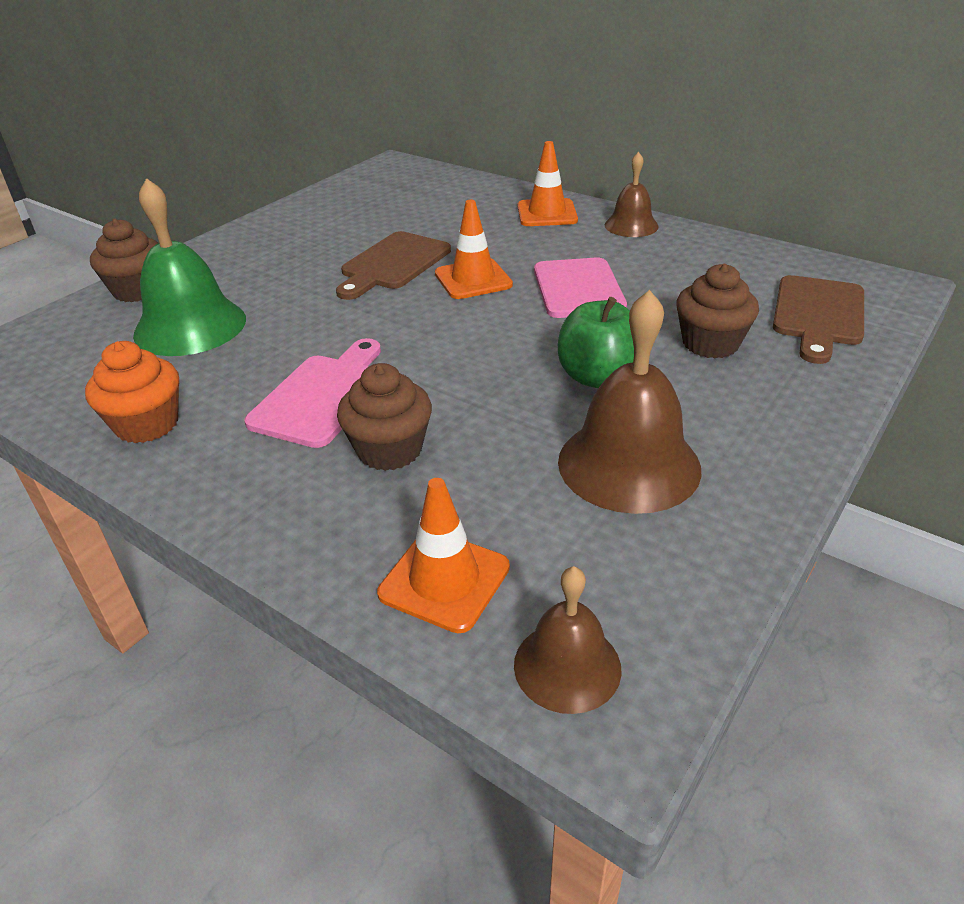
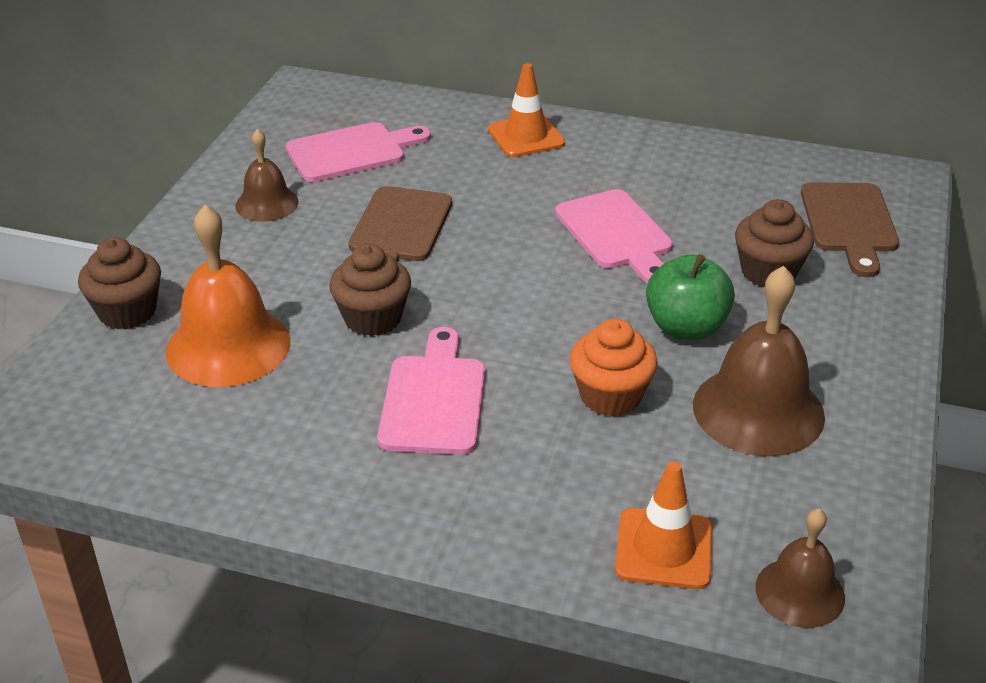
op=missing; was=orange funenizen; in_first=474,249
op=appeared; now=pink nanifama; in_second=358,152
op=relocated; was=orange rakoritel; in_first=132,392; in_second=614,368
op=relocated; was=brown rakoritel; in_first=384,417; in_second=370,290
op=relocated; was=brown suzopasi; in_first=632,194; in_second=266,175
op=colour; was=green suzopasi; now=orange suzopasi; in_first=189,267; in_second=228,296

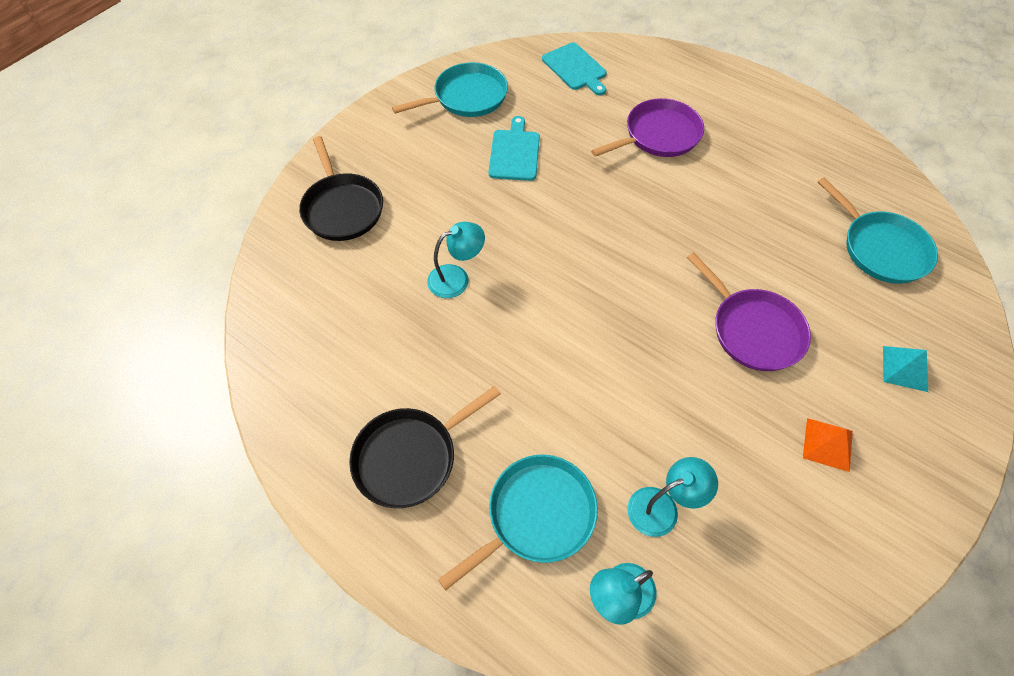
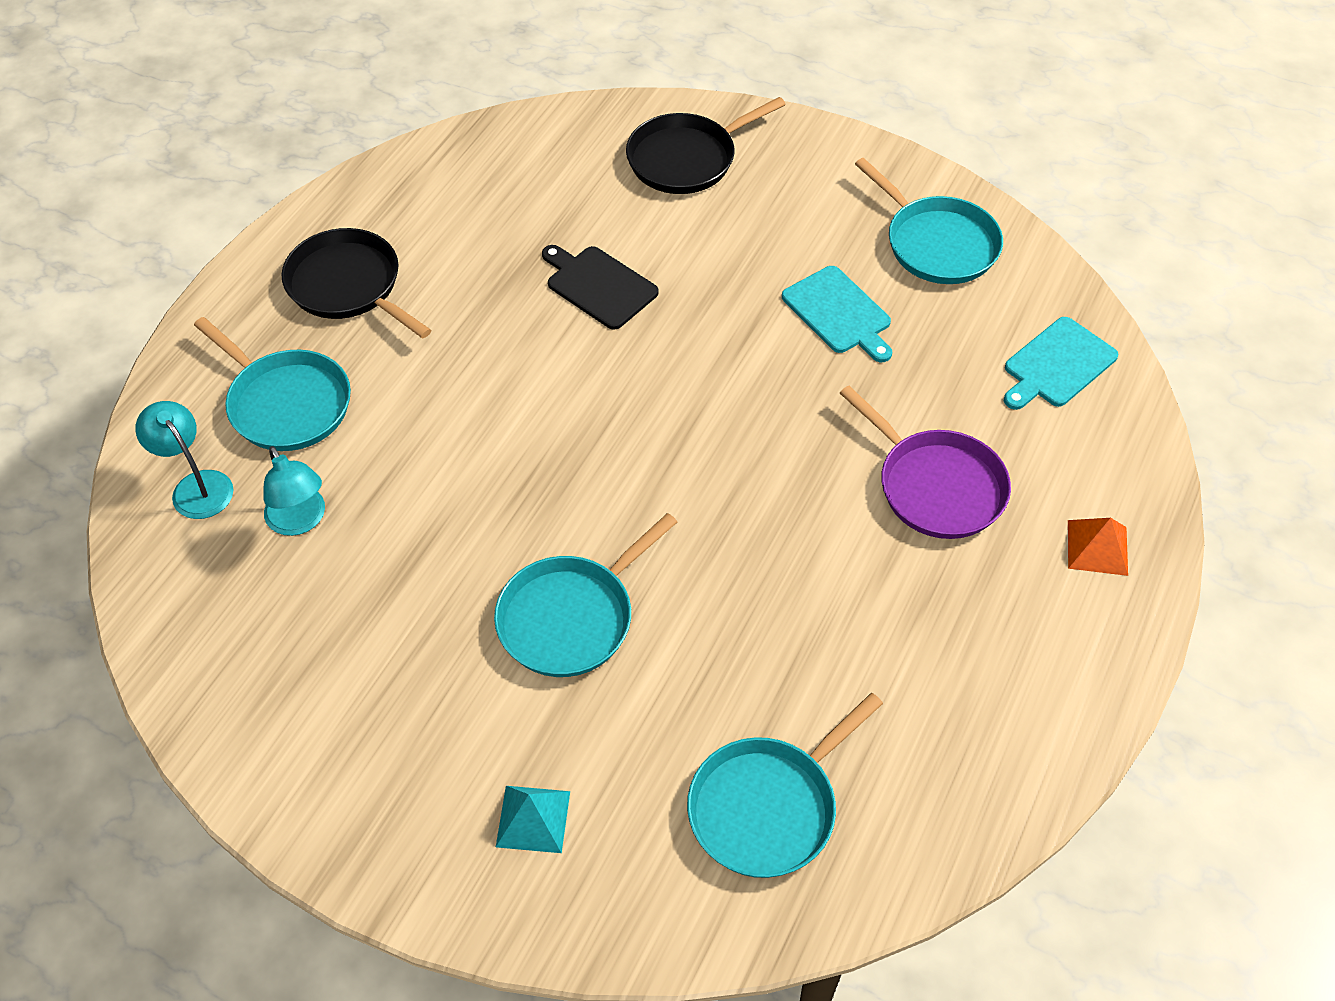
op=relocated; was=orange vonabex; in_first=828,445; in_second=1098,547
op=exchanged; was=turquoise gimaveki; now=black nanifama; in_first=456,260; in_second=600,287
op=colour; was=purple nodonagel; now=turquoise nodonagel; in_first=749,311; in_second=585,595
op=spun; was=turquoise nanifama; in_first=514,148; in_second=837,314; clockwise=60

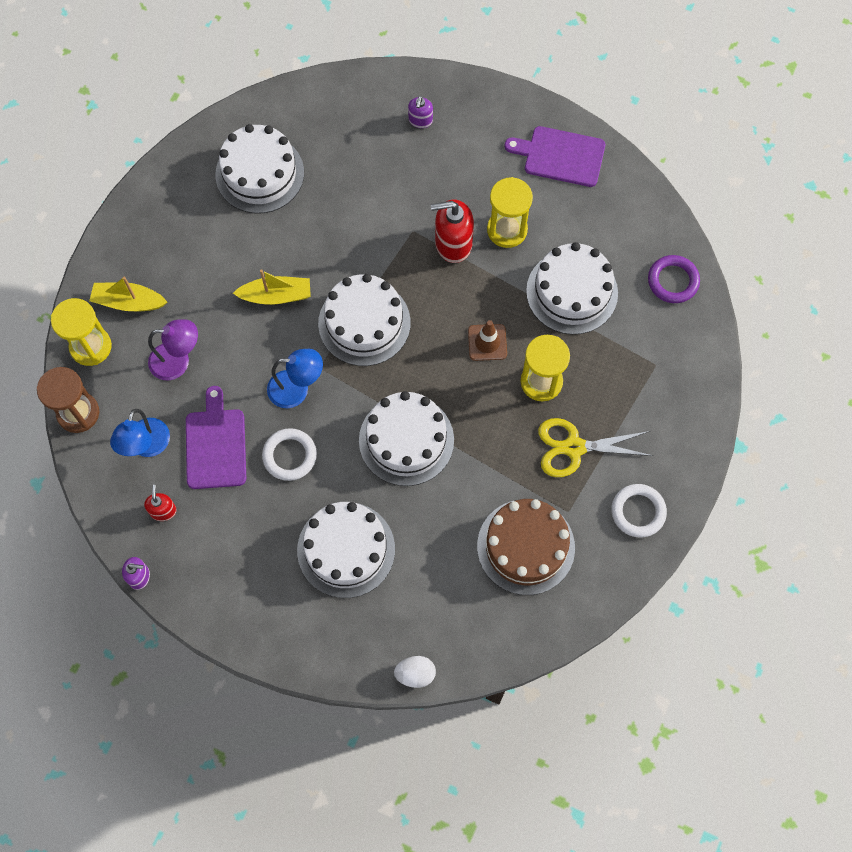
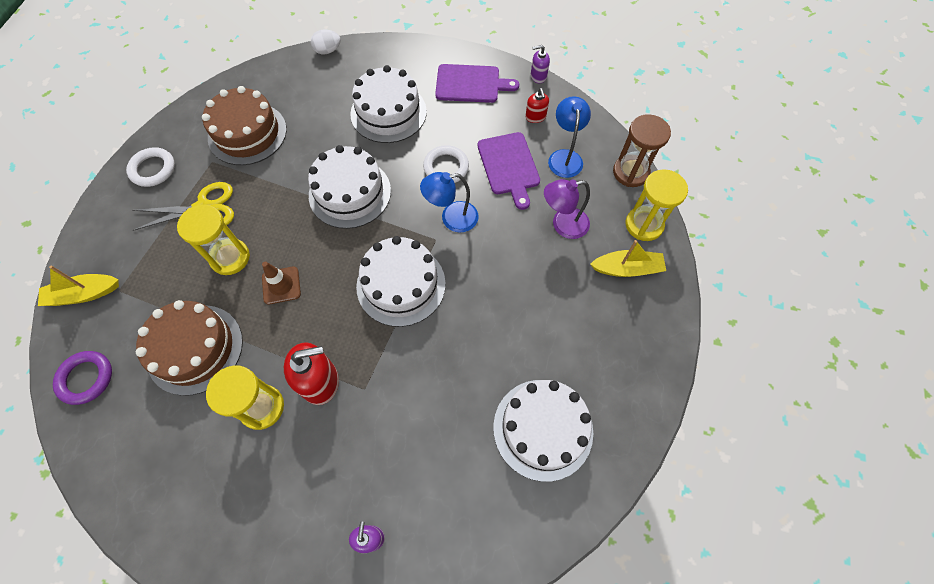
op=relocated; was=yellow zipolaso; in_first=272,287; in_second=78,286
op=relocated; was=purple nanifama; in_first=555,156; in_second=477,83
op=colour; was=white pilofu; now=brown pilofu; in_first=572,288; in_second=189,348

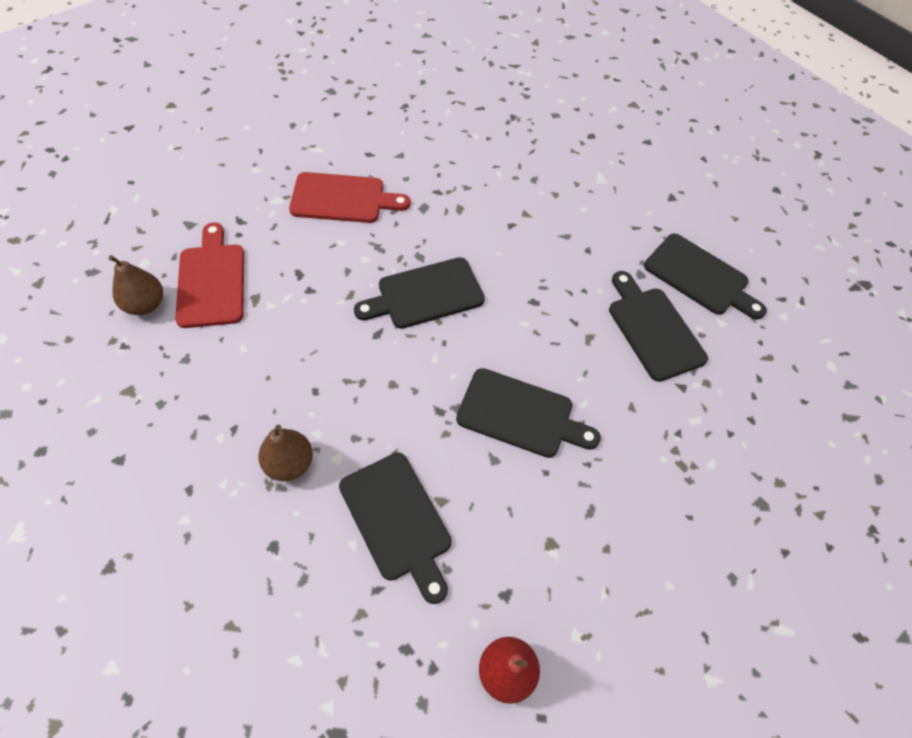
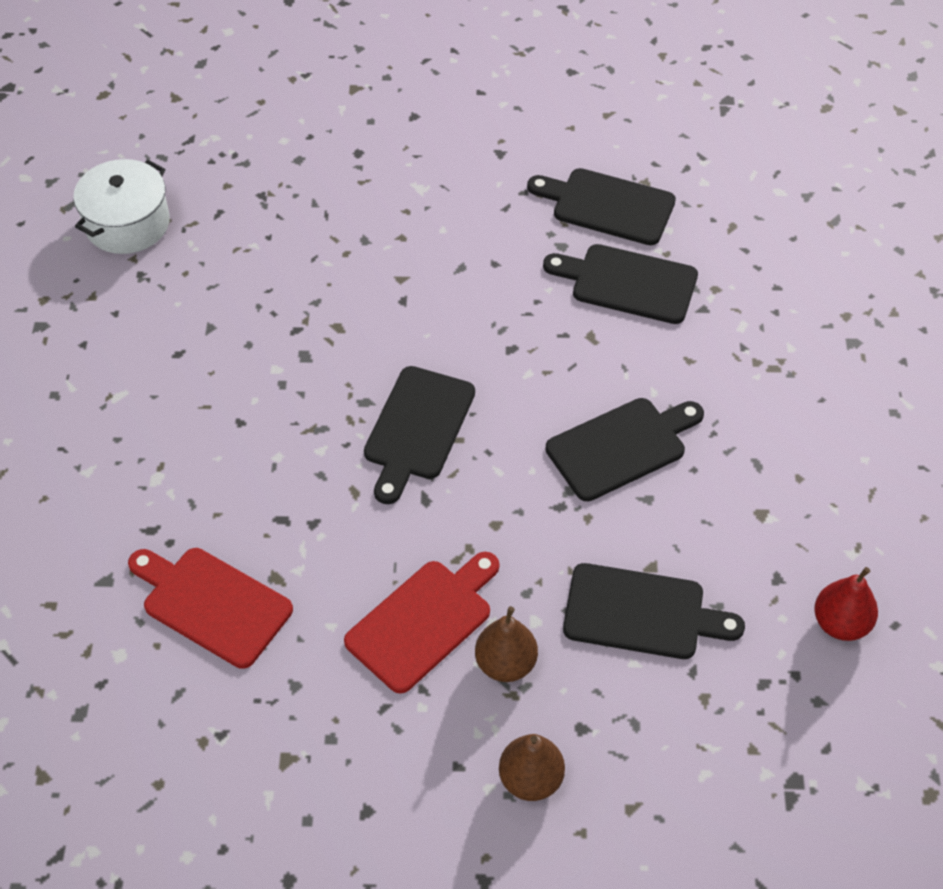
op=appeared; now=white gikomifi; in_second=121,206
op=relocated; was=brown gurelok; in_first=135,285; in_second=532,767
op=relocated; was=red nanifama; in_first=349,197; in_second=421,623
op=spun; was=black nanifama; in_first=705,276; in_second=601,206; clockwise=-150

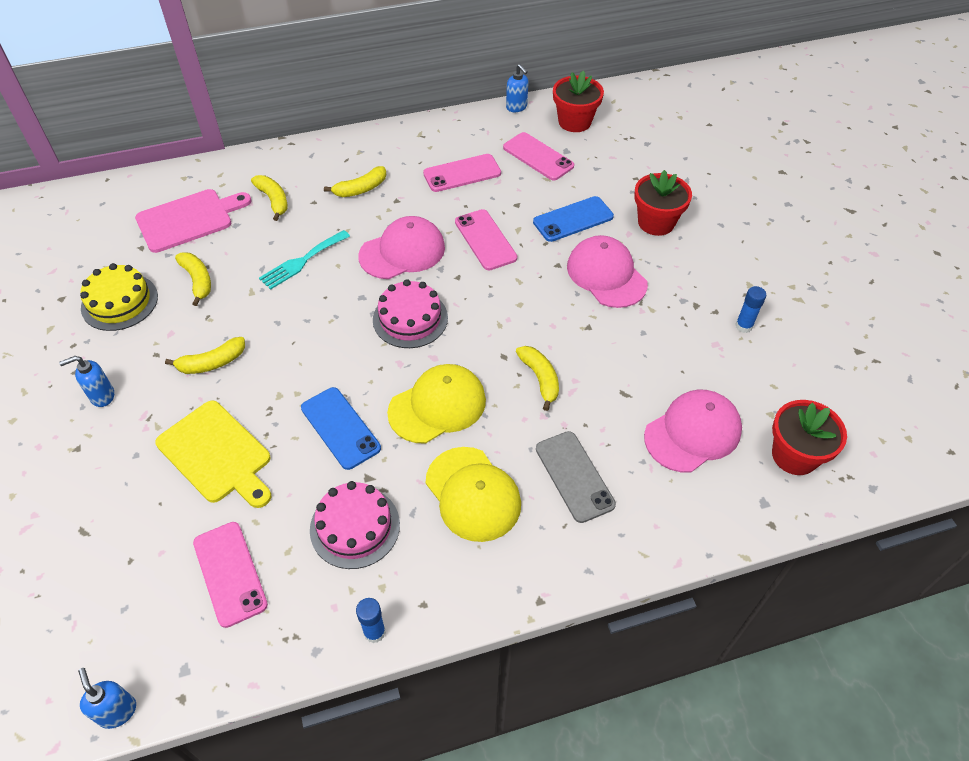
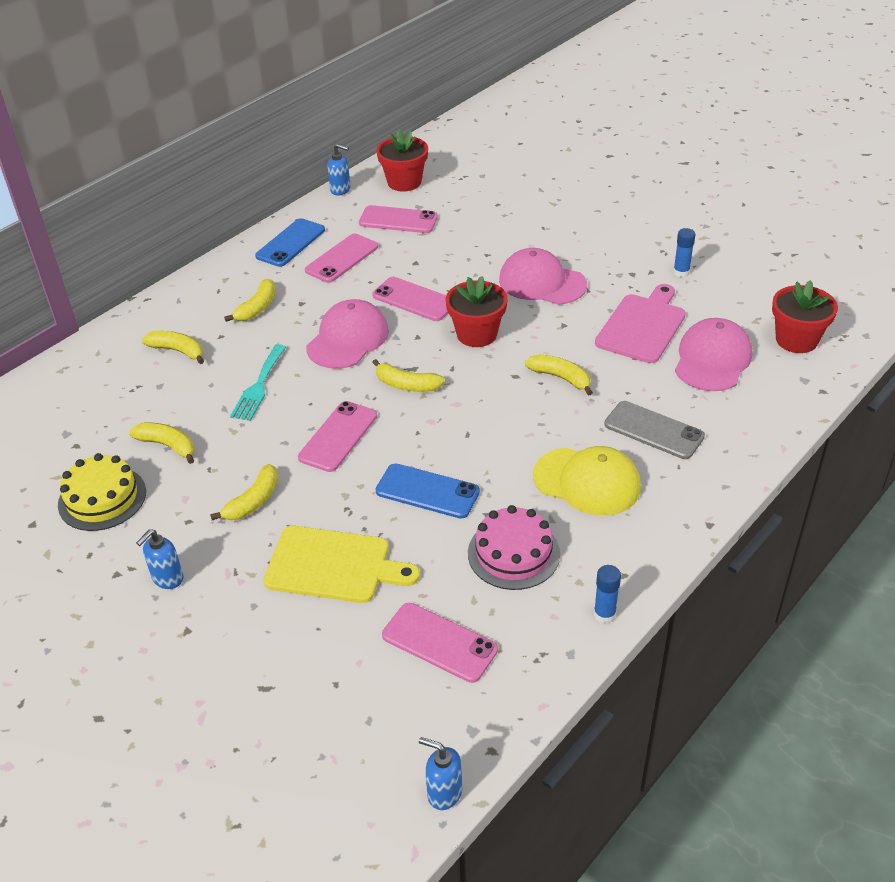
op=missing; was=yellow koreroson; in_first=436,404
op=appeared; now=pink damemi; in_second=337,436
op=relocated; was=pink nanifama; in_first=193,221; in_second=640,323
op=relocated; was=blue damemi; in_first=573,219; in_second=290,242
op=relocated; was=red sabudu; in_first=663,203; in_second=476,311
op=exchanged; was=pink pilofu; now=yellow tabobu; in_first=410,313; in_second=408,375

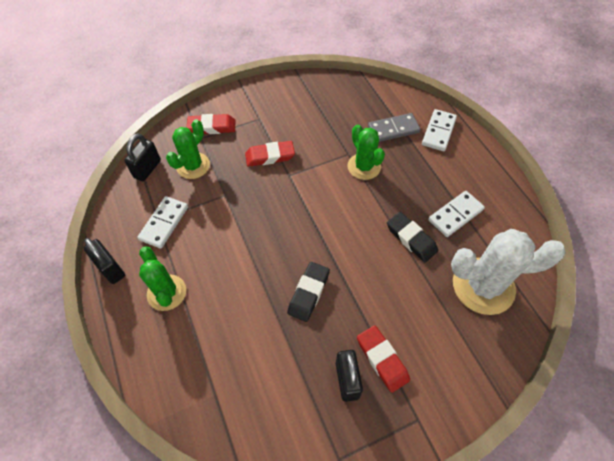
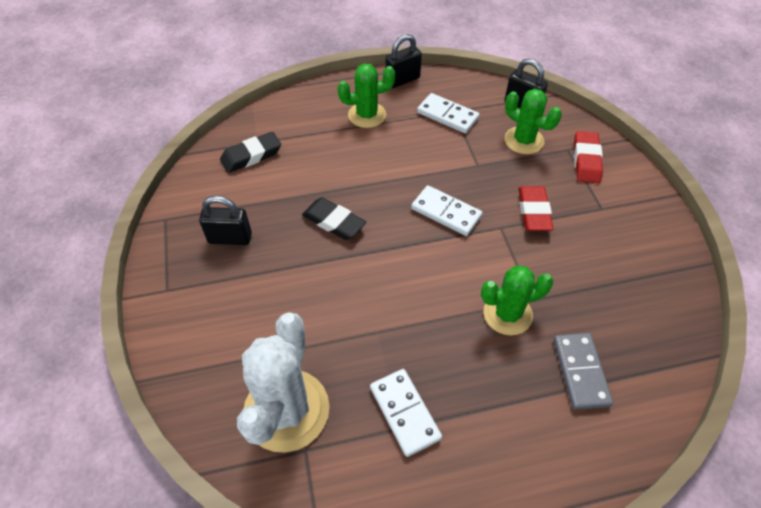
op=missing; was=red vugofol; in_first=383,359
op=relocated; was=black vugofol; in_first=412,237; in_second=250,152
op=relocated; was=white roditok; in_first=439,130; in_second=447,210

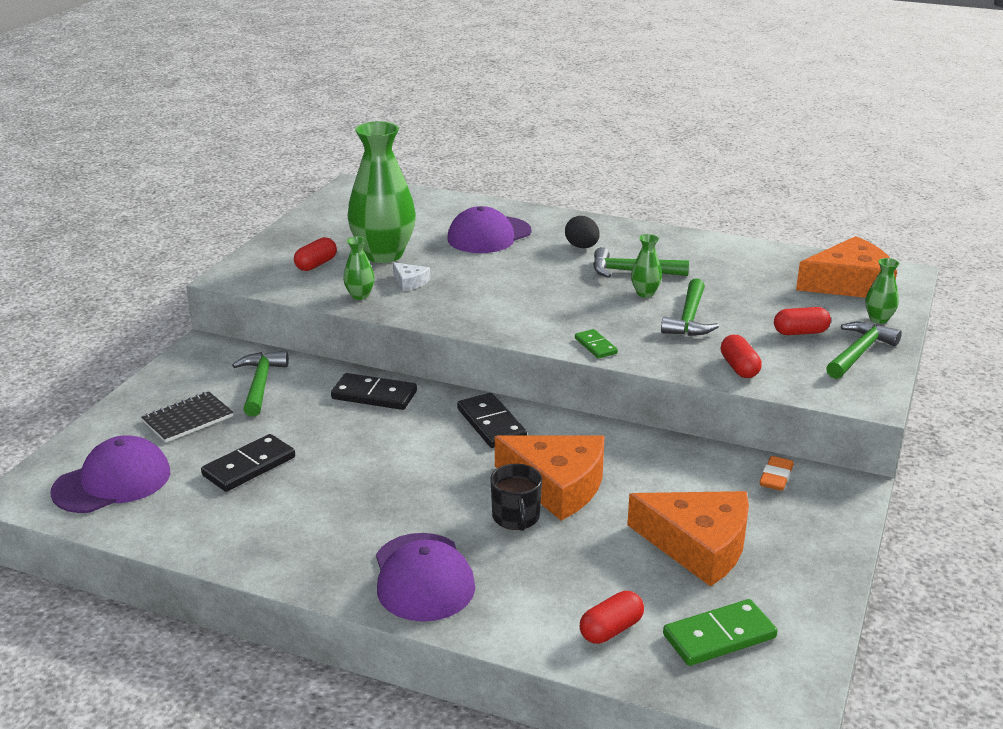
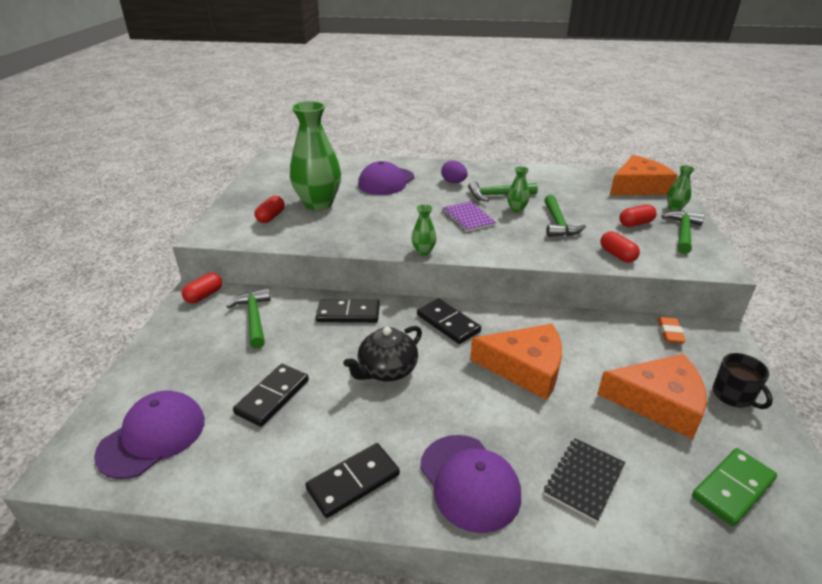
op=missing; was=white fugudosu; in_first=411,276
op=missing; was=green roditok; in_first=596,343
op=appeared; now=black roditok; in_second=352,480
op=appeared; now=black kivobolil; in_second=382,353
op=appeared; now=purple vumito; in_second=469,217
op=relocated; was=black vumito; in_first=187,417; in_second=584,480
op=relocated; was=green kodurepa; in_first=359,268; in_second=424,229
op=relocated; was=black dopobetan; in_first=516,497; in_second=743,381
op=relocated; was=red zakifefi; in_first=612,617; in_second=202,288
op=colour; was=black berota; now=purple berota; in_first=582,232; in_second=454,171

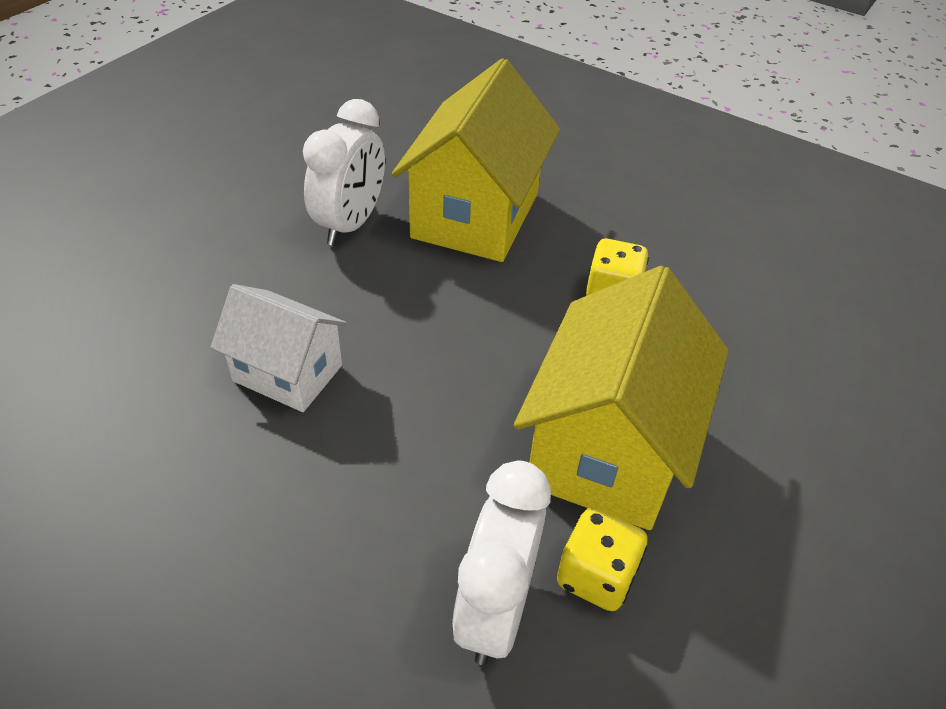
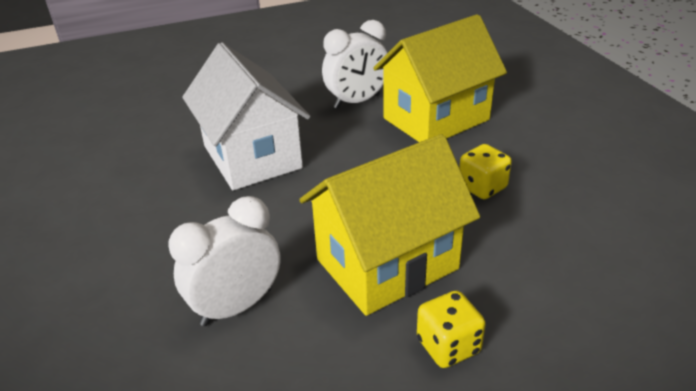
op=relocated; was=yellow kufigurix; in_first=602,559; in_second=451,329
op=size; was=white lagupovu; in_first=279,348; in_second=246,116; ratio=1.67

